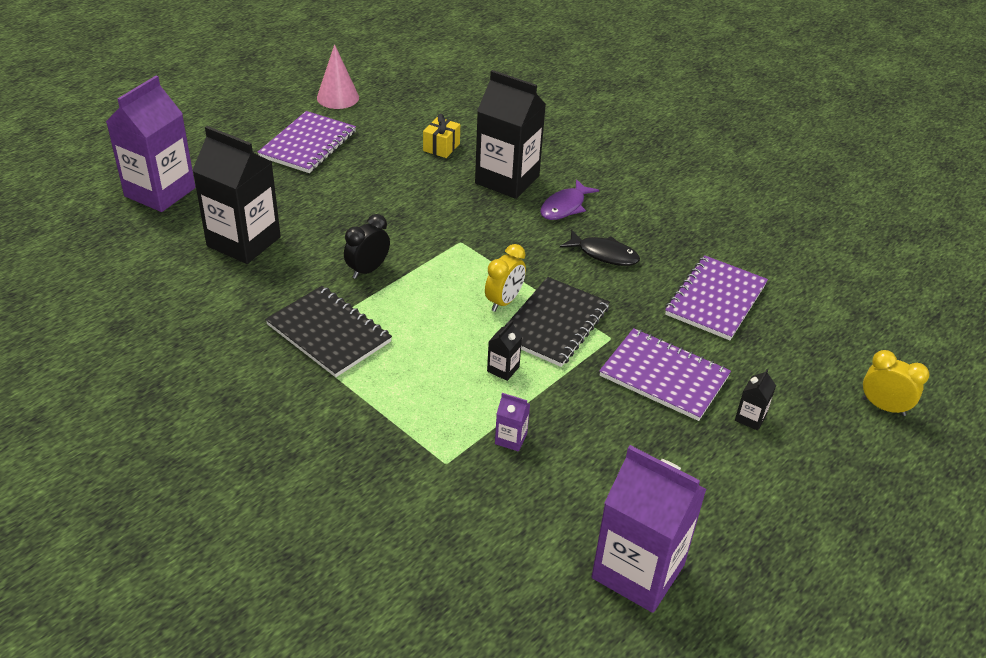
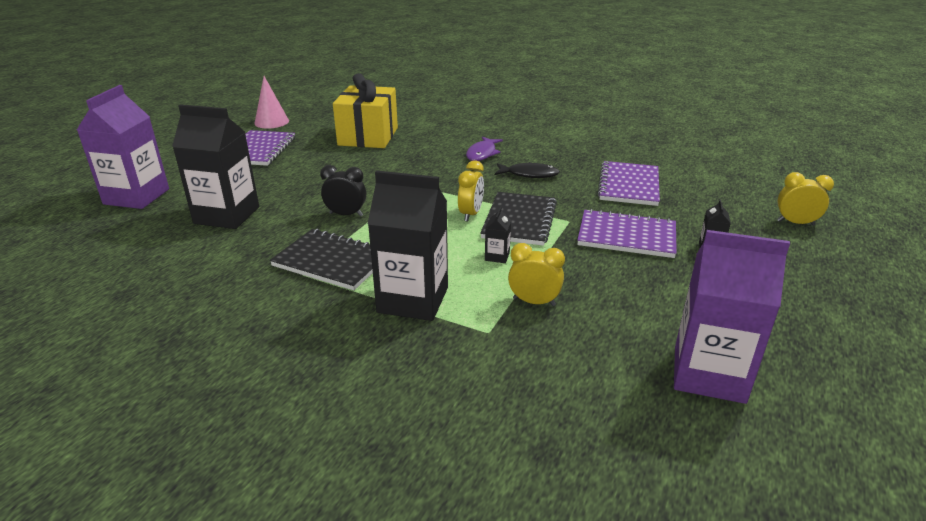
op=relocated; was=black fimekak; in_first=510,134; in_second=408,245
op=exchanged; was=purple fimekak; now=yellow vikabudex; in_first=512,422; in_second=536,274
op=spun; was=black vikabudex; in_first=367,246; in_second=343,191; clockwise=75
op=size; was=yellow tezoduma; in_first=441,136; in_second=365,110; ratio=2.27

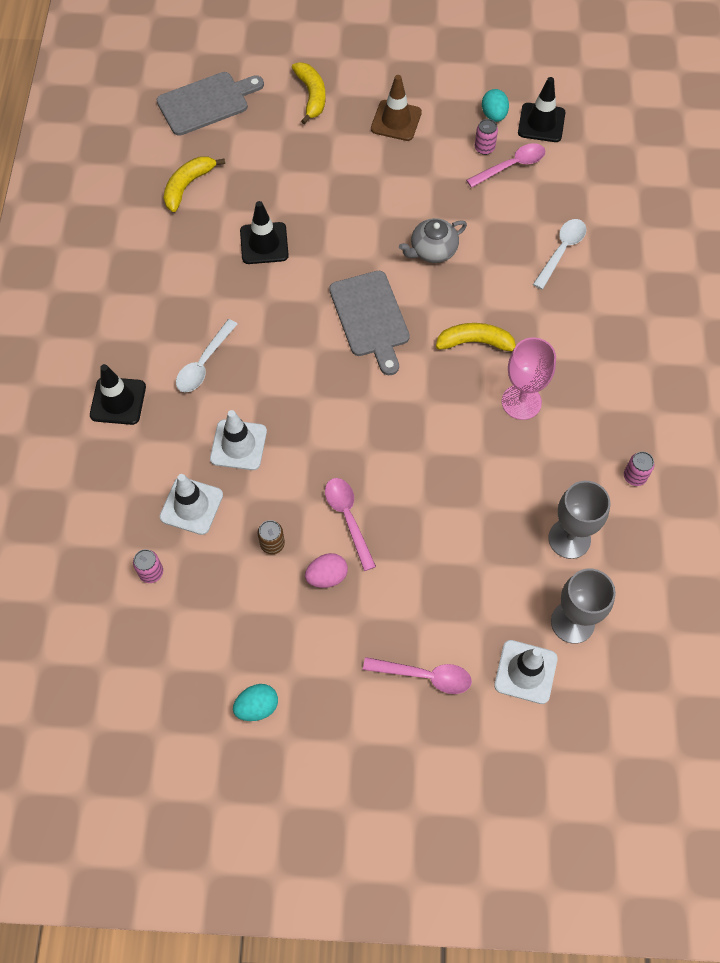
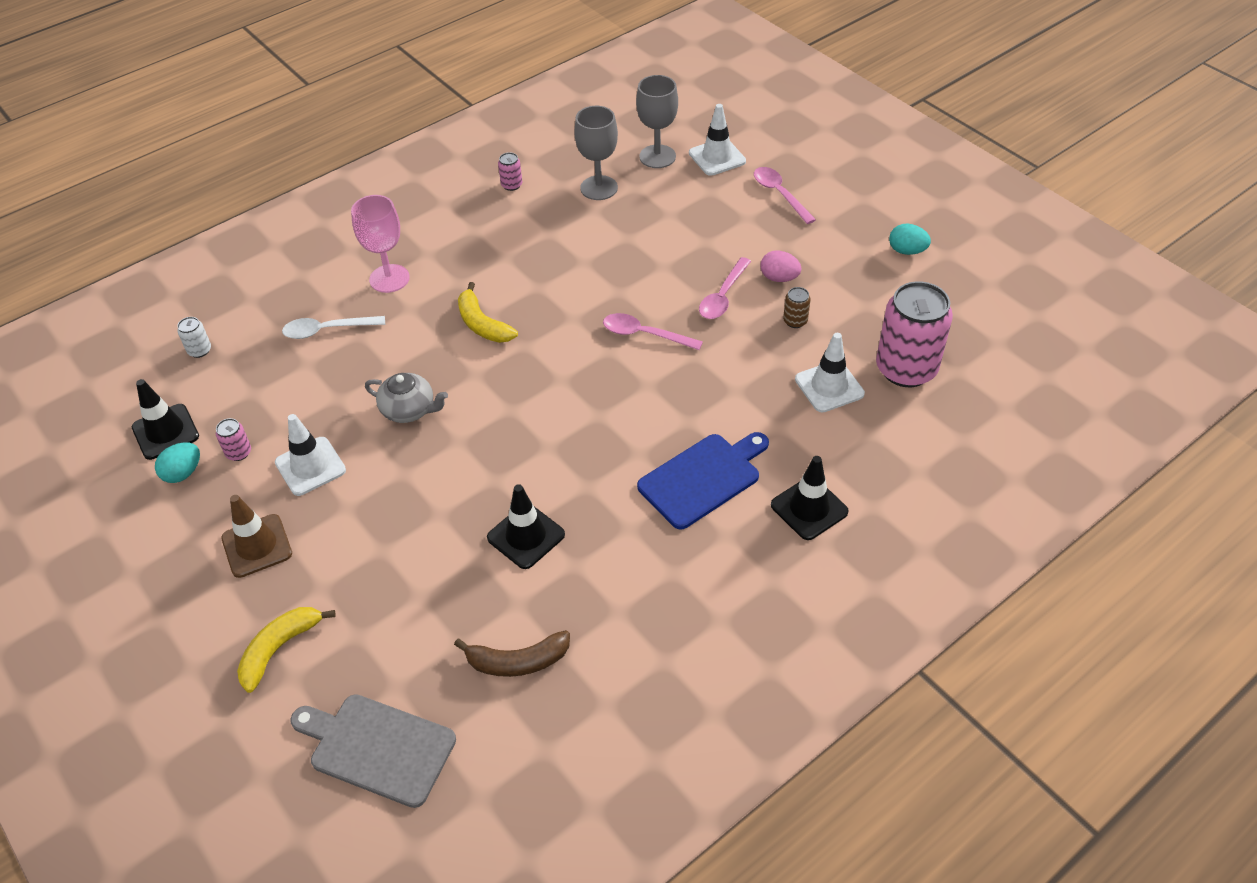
op=missing; was=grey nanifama; in_first=369,323
op=appeared; now=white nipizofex; in_second=194,337
op=relocated; was=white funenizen; in_first=238,440; in_second=310,455
op=relocated; was=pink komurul; in_first=505,165; in_second=653,331
op=relocated; was=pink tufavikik; in_first=529,378; in_second=380,244
op=exchanged; was=white komurul; now=blue nanifama; in_first=206,355; in_second=703,480
op=colour; was=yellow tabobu; now=brown tabobu; in_first=194,184; in_second=512,653
op=size; was=pink nipizofex; in_first=148,566; in_second=914,334; ratio=2.45

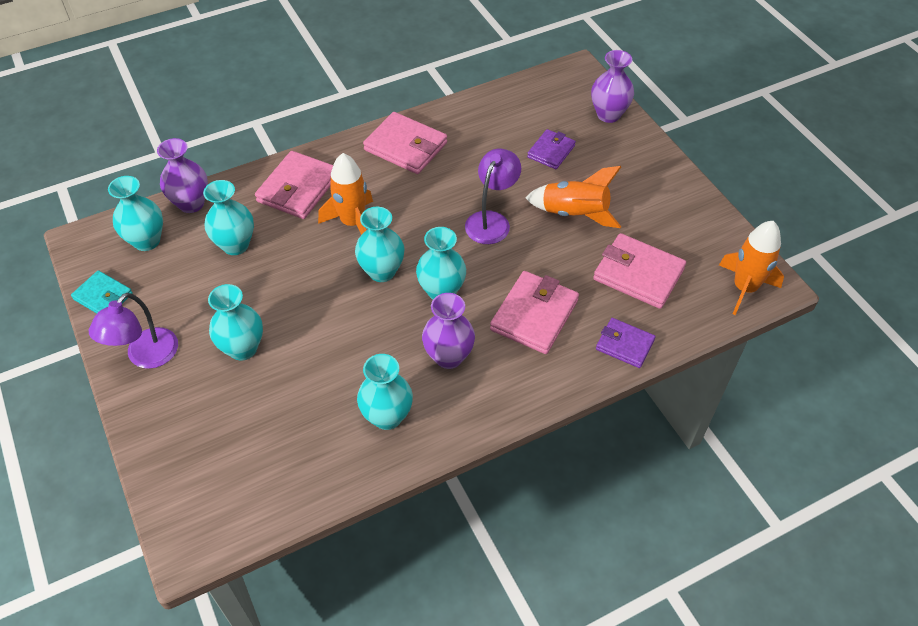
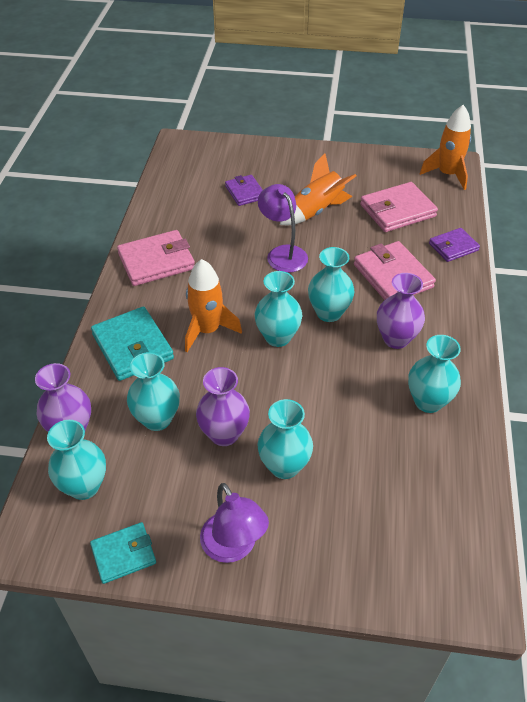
op=relocated; was=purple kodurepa; in_first=612,86; in_second=223,406
op=colour; was=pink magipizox; now=turquoise magipizox; in_first=294,185; in_second=132,343

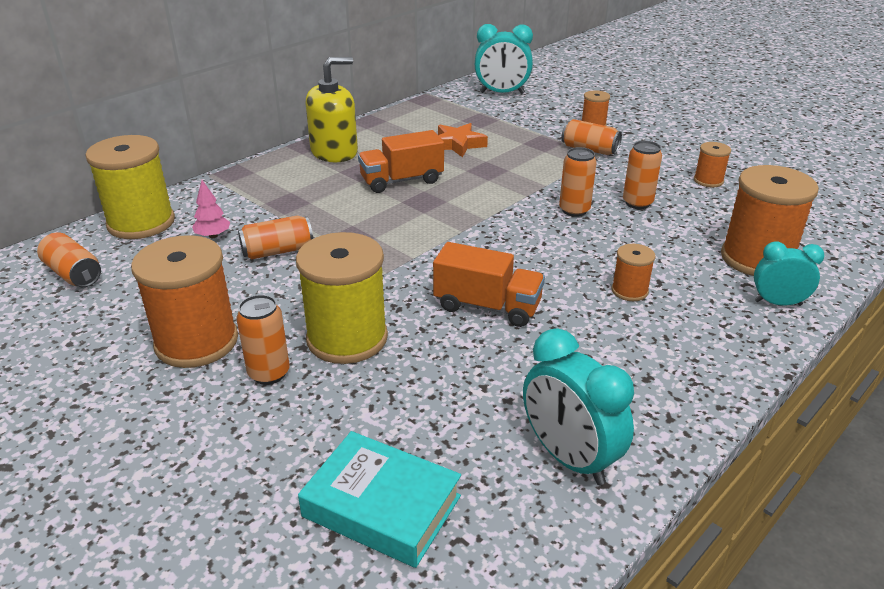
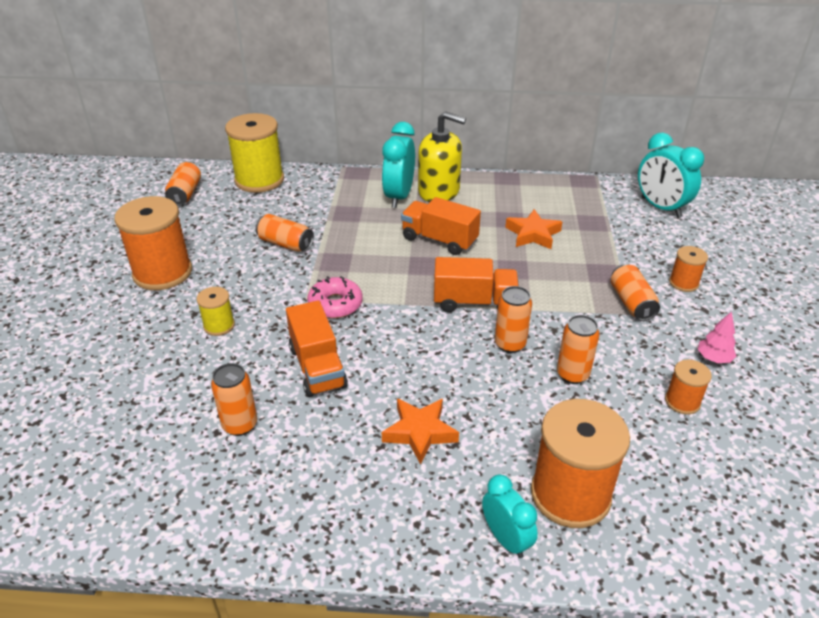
op=missing; was=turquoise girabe; in_first=379,499
op=appeared; now=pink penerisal; in_second=335,297
op=appeared; now=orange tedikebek; in_second=476,285
op=relocated; was=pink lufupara; in_first=211,209; in_second=717,337
op=relocated; was=orange nipizofex; in_first=263,340; in_second=234,399
op=relocated; was=turquoise vikabudex; in_first=578,406; in_second=398,165
op=exchanged; was=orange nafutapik; now=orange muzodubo; in_first=633,272; in_second=420,432
op=size; was=yellow nafutapik; in_first=342,298; in_second=215,311; ratio=0.49

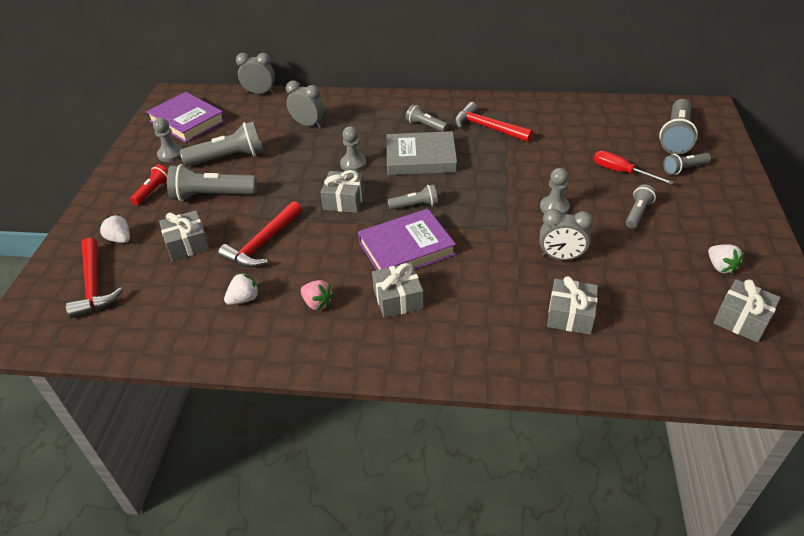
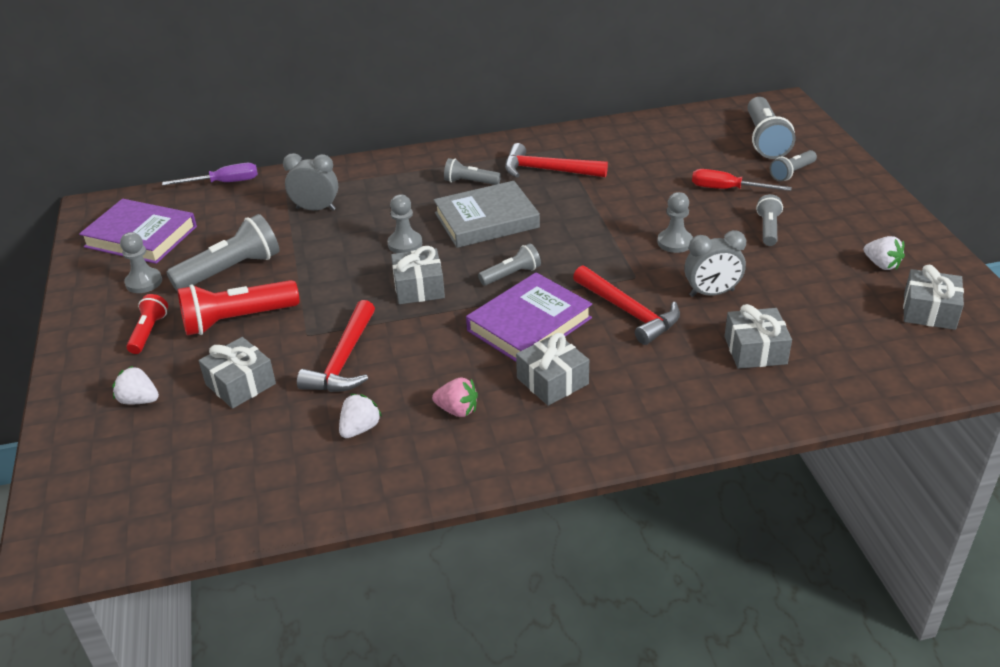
op=relocated; was=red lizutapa; in_first=94,278; in_second=626,305
op=exchanged; was=grey vikabudex; now=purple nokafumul; in_first=255,73; in_second=210,174
op=colour; was=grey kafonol; now=red kafonol; in_first=212,183; in_second=238,307

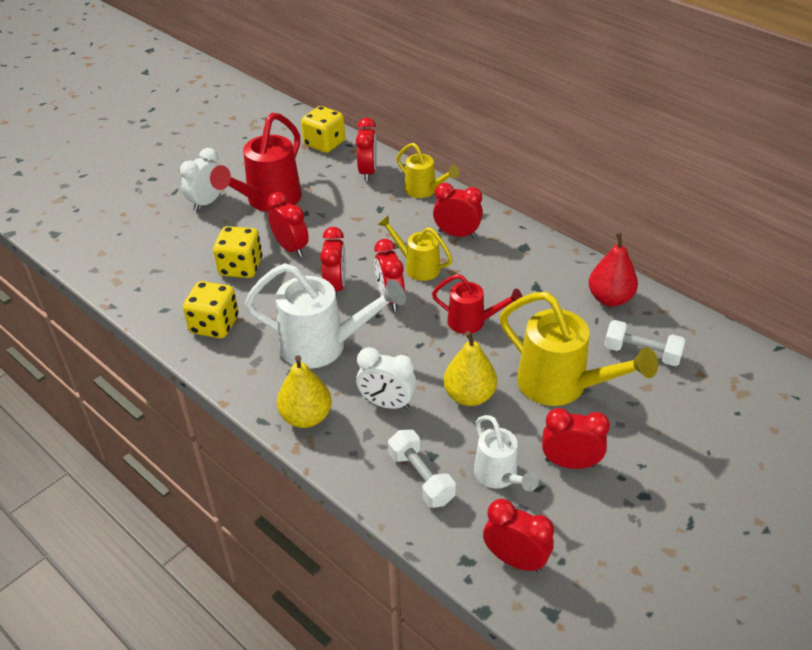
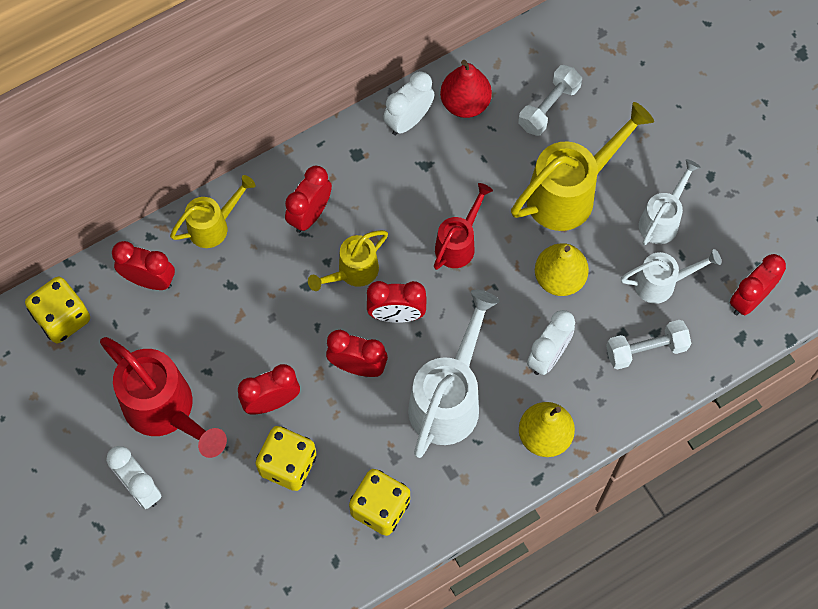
op=appeared; now=white vikabudex; in_second=408,103
op=exchanged; was=red vikabudex; now=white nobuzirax; in_first=576,438; in_second=670,202

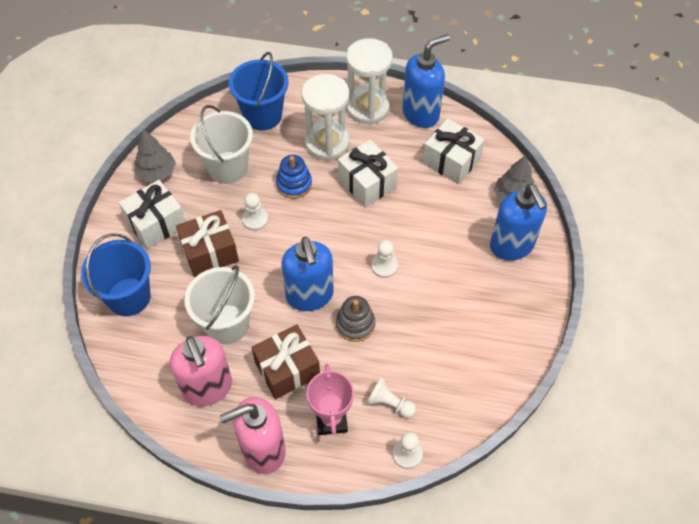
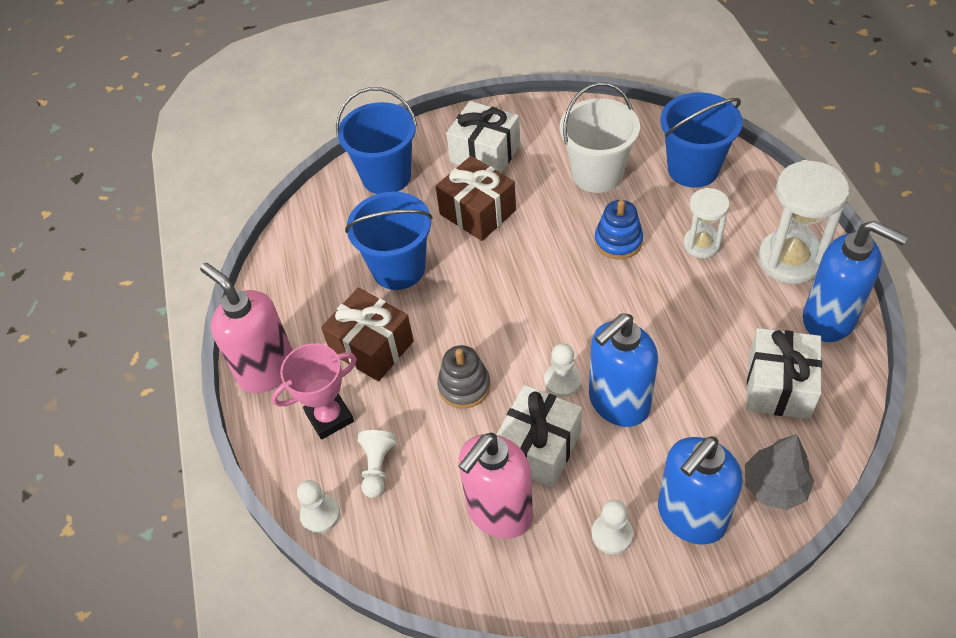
op=missing; was=grey lufupara; in_first=155,156
op=relocated; was=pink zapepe; in_first=201,371; in_second=495,486
op=relocated; was=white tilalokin; in_first=255,212; in_second=612,526
op=relocated; was=blue zapepe; in_first=307,274; in_second=623,370
op=relocated; was=white tezoduma; in_first=368,173; in_second=539,436
op=colour; was=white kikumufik; now=blue kikumufik; in_first=219,304; in_second=389,241
op=size; was=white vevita; in_first=325,117; in_second=706,223; ratio=0.59

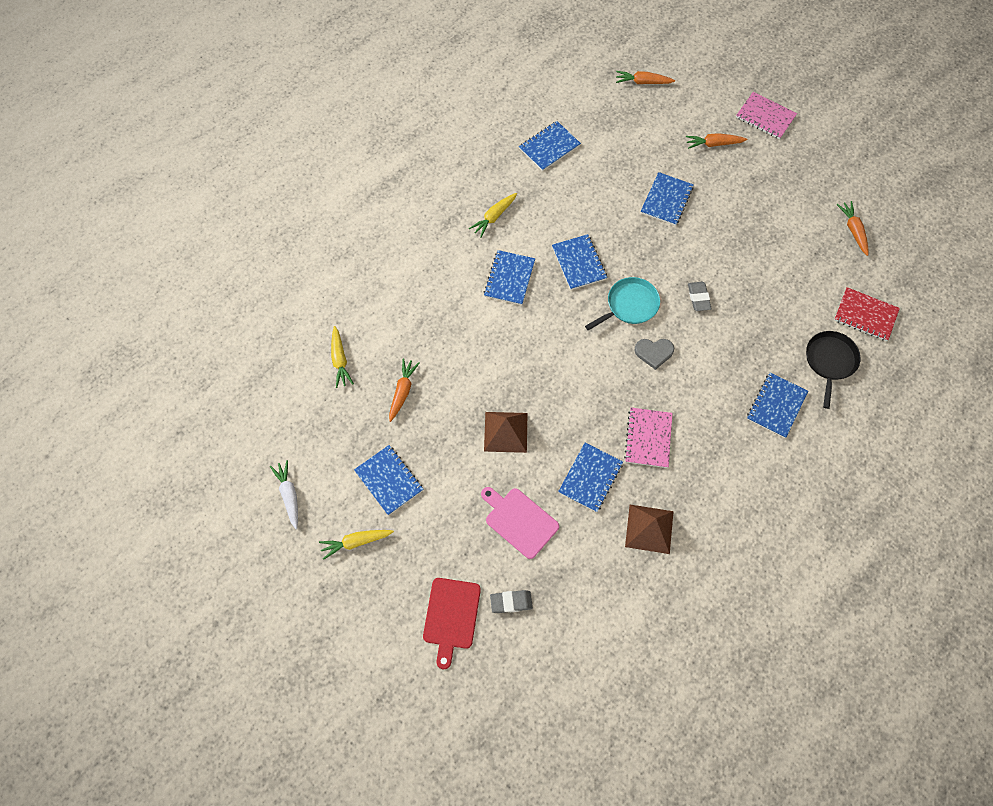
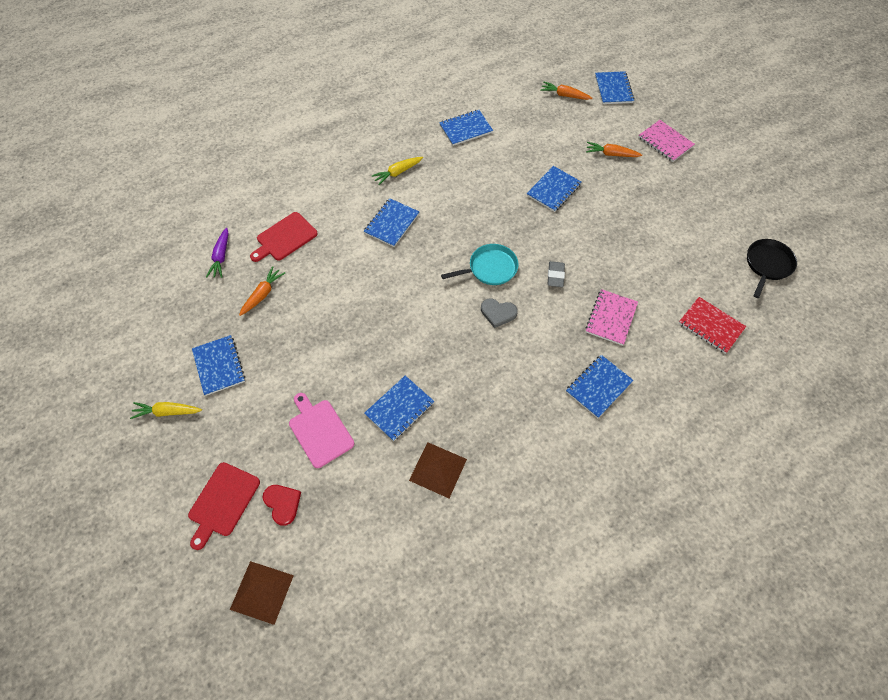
op=missing; was=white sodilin; in_first=284,494
op=missing; was=orange sodilin; in_first=852,228
op=appeared; now=red nanifama; in_second=284,237
op=relocated; was=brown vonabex; in_first=506,432; in_second=262,593
op=relocated; was=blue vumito; in_first=579,262; in_second=614,87
op=relocated; was=pink vumito; in_first=648,438; in_second=611,317
op=relocated; was=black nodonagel; in_first=833,370; in_second=772,268
op=exchanged; was=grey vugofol; now=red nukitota; in_first=511,601; in_second=282,505
op=colour; was=yellow sodilin; now=purple sodilin; in_first=342,357; in_second=217,253

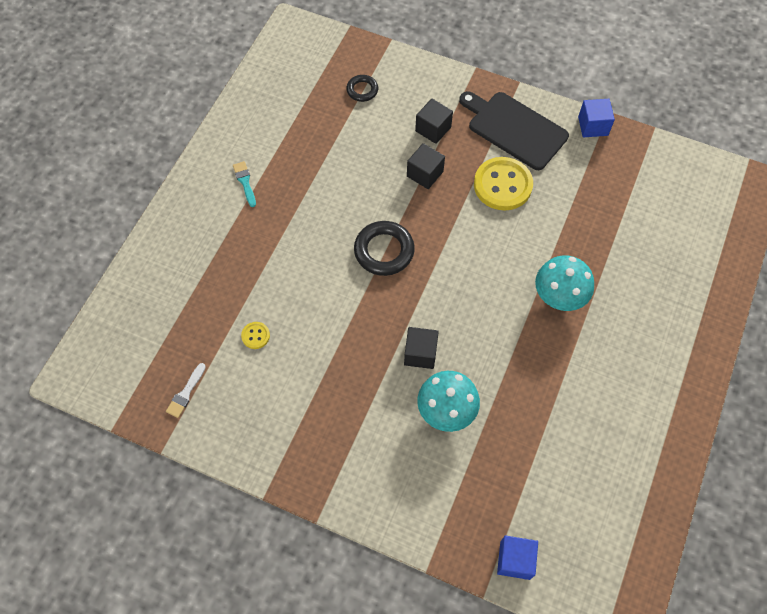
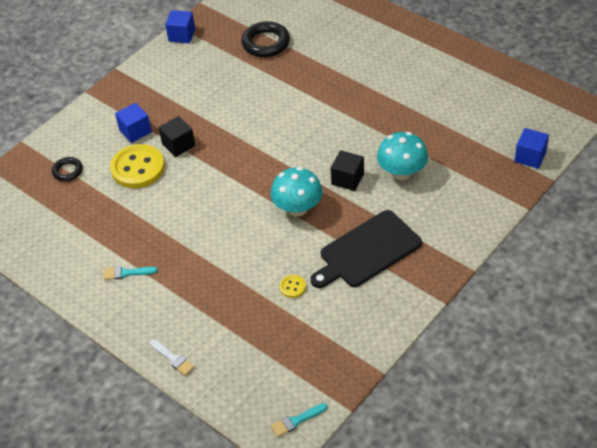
op=appeared; now=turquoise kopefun; in_second=299,420
op=relocated; was=white kopefun; in_first=186,390; in_second=172,357
op=relocated; was=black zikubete; in_first=384,248; in_second=265,39
op=relocated; was=black nanifama; in_first=514,130; in_second=366,249
op=relocated; was=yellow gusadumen; in_first=503,184; in_second=137,166
op=relocated; was=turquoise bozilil; in_first=564,283; in_second=297,191
op=colour; was=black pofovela; now=blue pofovela; in_first=434,121; in_second=133,123

